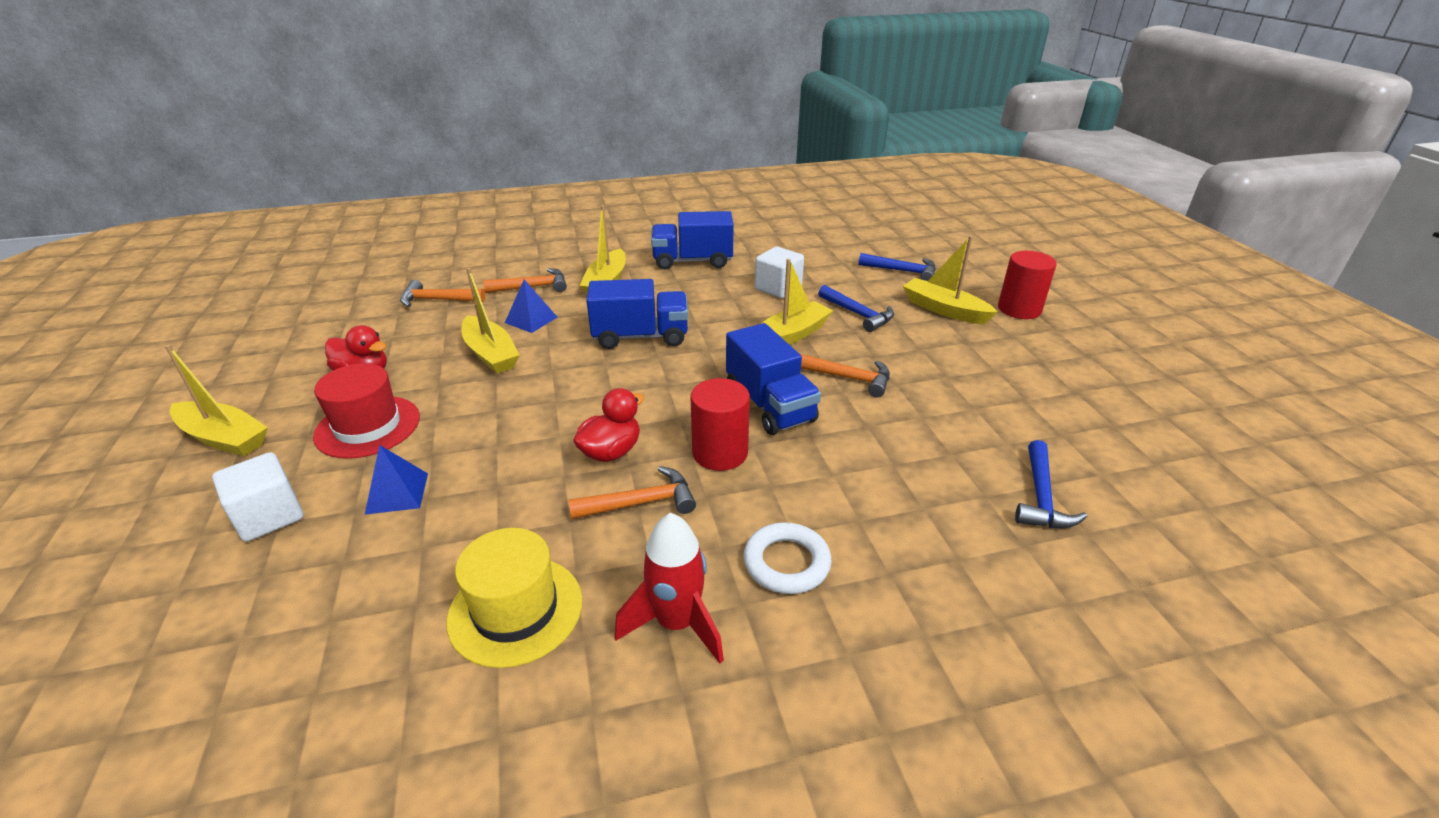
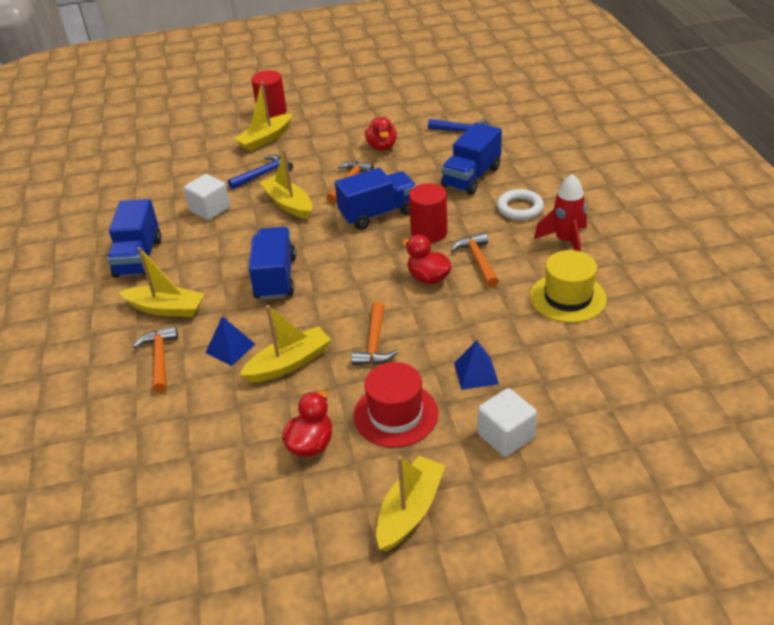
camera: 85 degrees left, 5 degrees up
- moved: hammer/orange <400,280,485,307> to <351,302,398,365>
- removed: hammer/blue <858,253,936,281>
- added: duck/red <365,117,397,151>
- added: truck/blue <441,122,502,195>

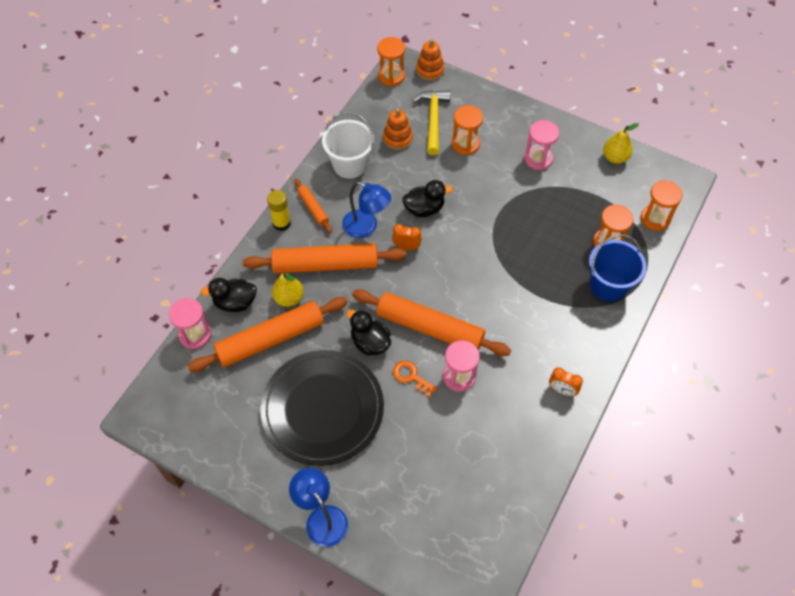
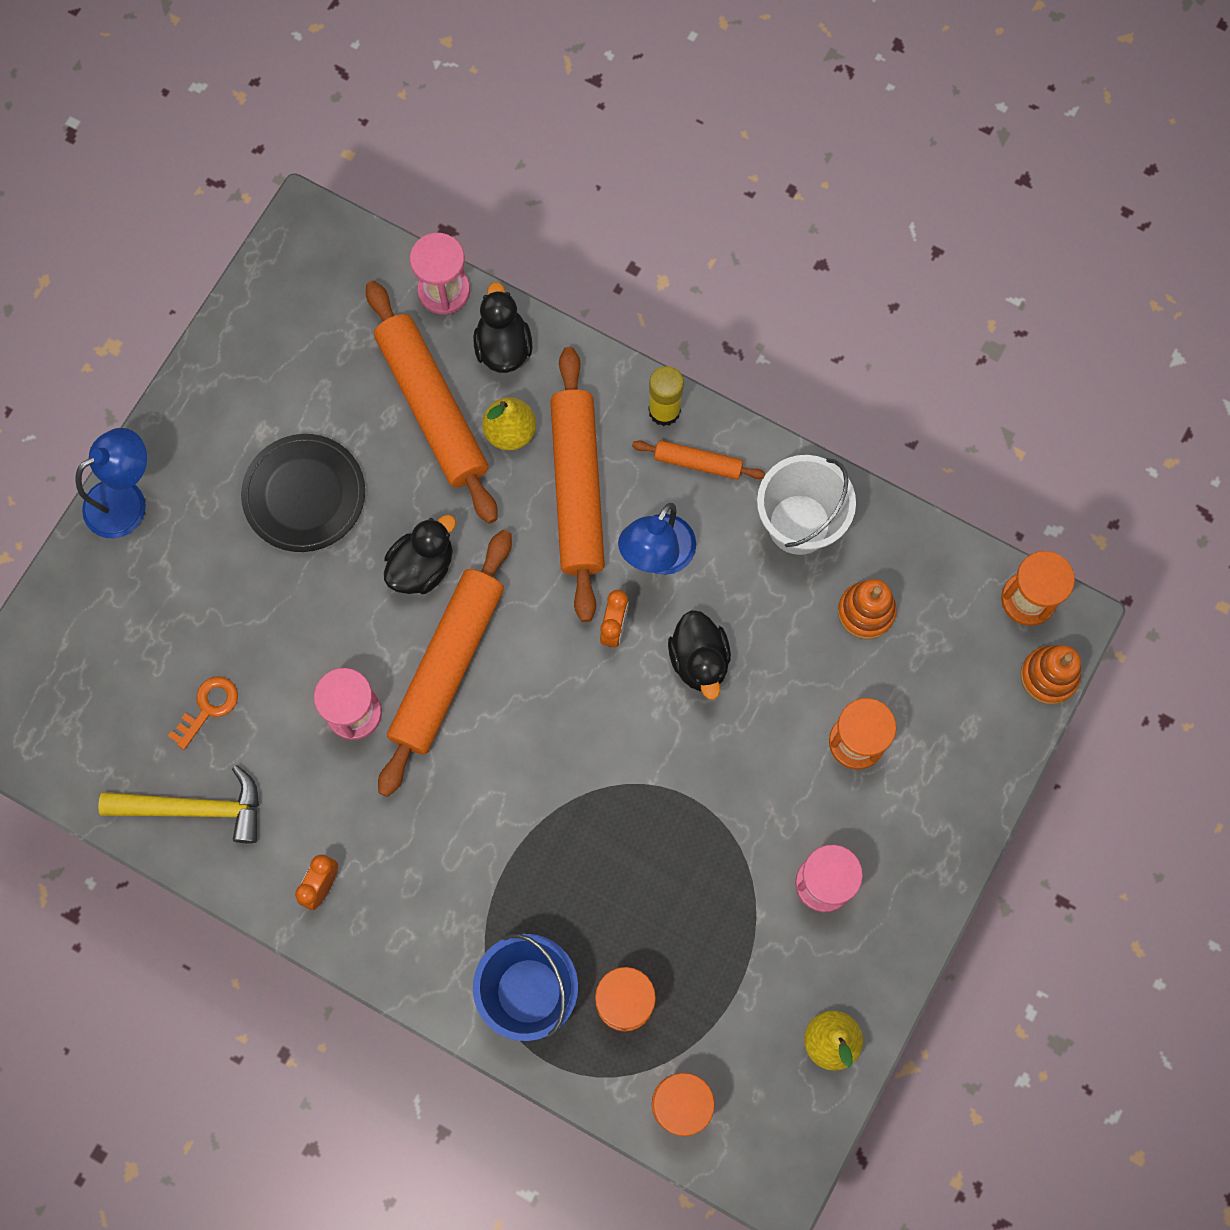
camera: 90 degrees right, 15 degrees up
- resized: plate/black <260,350,384,466> = <241,434,365,552> x0.63
- turned: rolling pin/orange <294,179,332,233> = <632,440,766,480> 45 degrees clockwise
- moved: key/orange <393,361,437,397> to <168,676,238,750>
- moved: hammer/yellow <413,90,450,155> to <98,765,259,843>

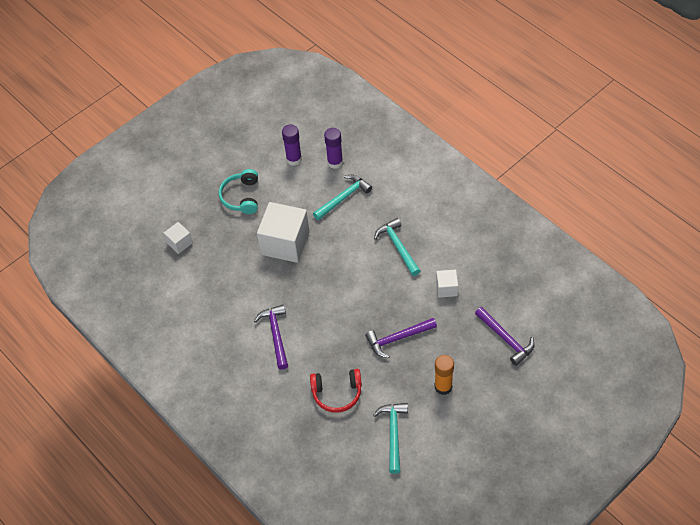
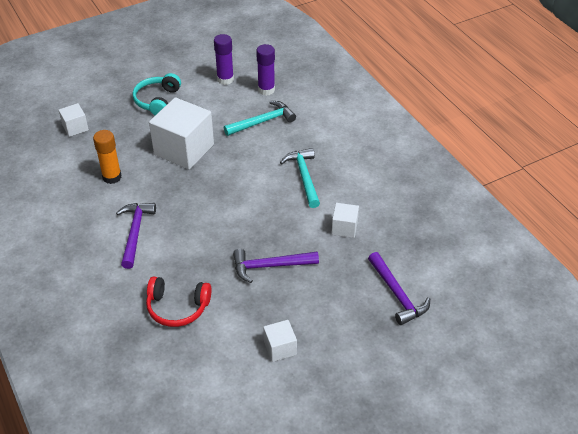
camera: 10 degrees right, 10 degrees down
- removed: hammer/turquoise <373,403,408,474>
- moved: glue stick/orange <435,355,454,395> to <93,130,122,184>
- added: cube/white <263,320,297,362>

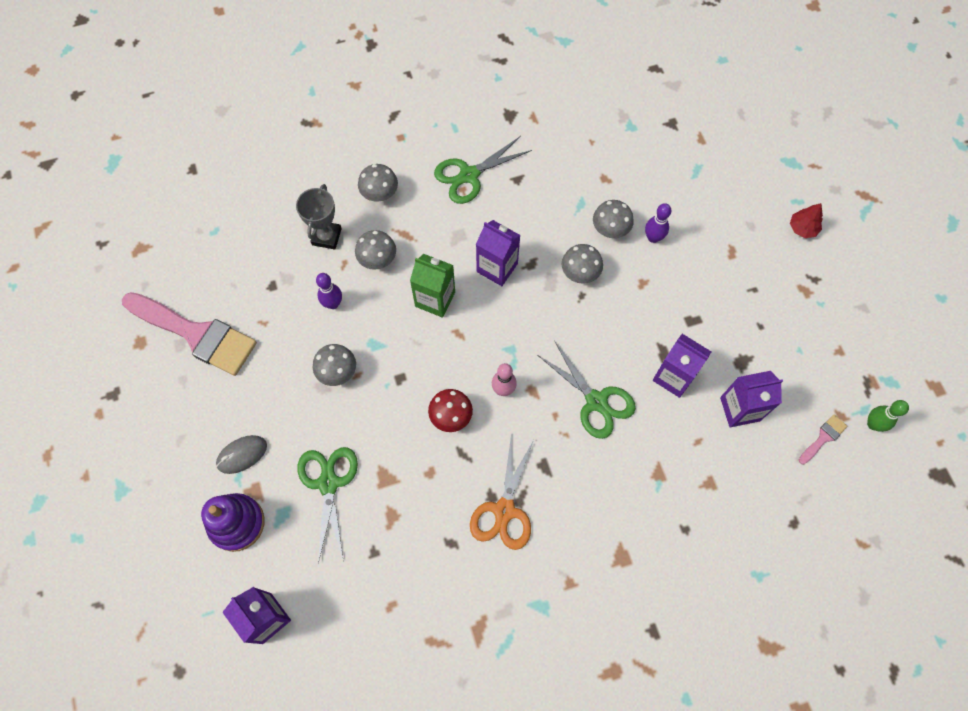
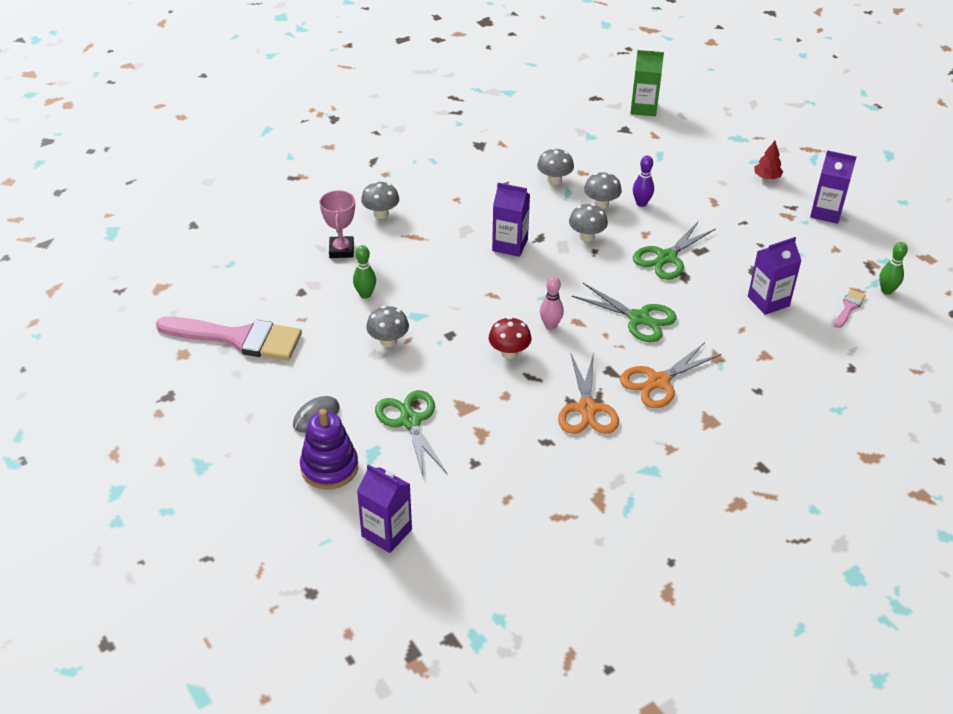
camera: 15 degrees left, 25 degrees down
- recoloured: trophy/grey <296,184,342,249> to trophy/pink <319,190,355,258>
- recoloured: bowling pin/purple <316,273,342,309> to bowling pin/green <353,245,376,299>
- moved: mushroom/grey <355,230,396,270> to <537,148,574,185>
- moved: carton/green <410,254,455,318> to <630,50,664,116>
- moved: scissors/green <434,136,532,204> to <633,221,716,280>
- moved: carton/purple <653,334,711,398> to <810,150,857,224>
- added: scissors/orange <620,342,721,408>

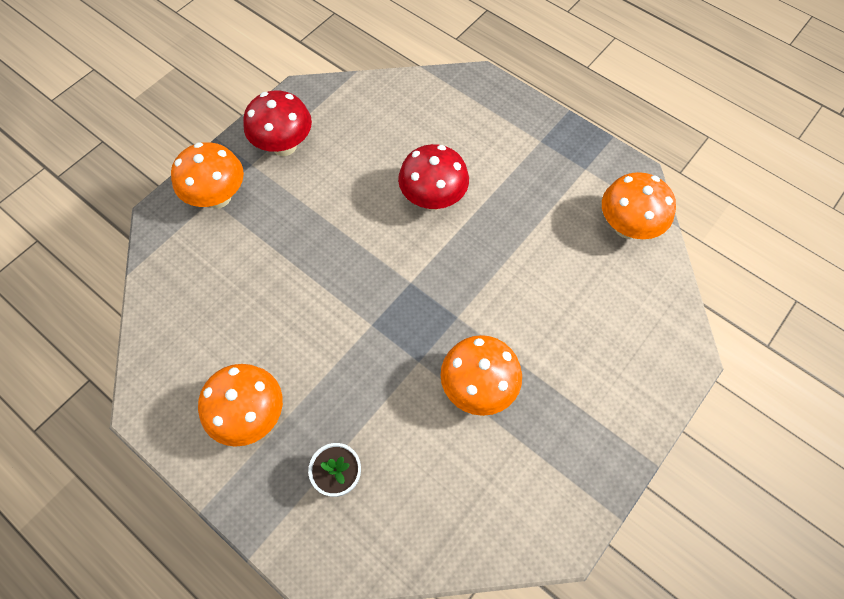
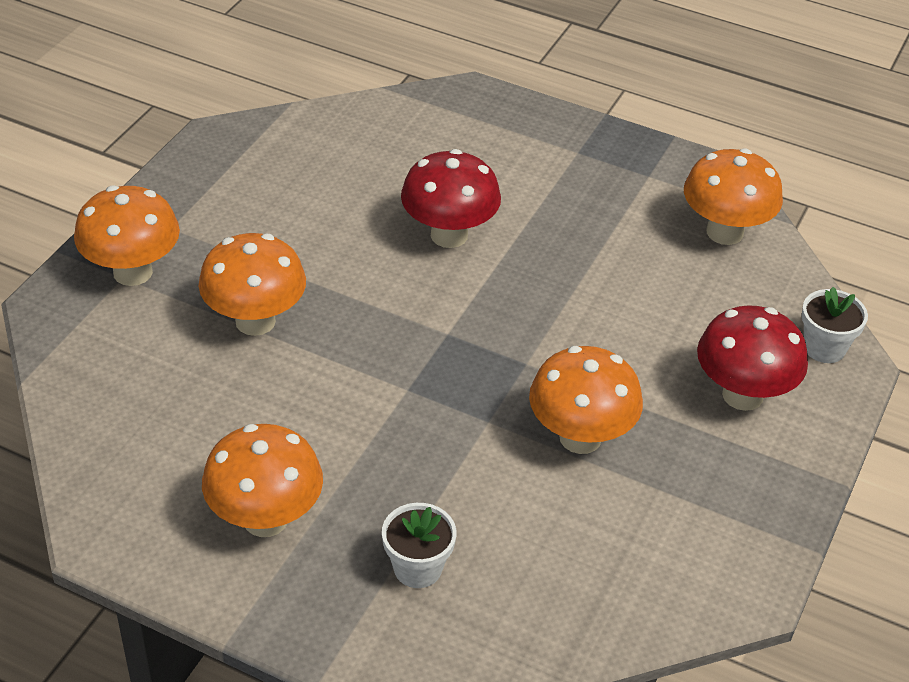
camera: 15 degrees left, 20 degrees down
- moved: mushroom/red <243,90,312,156> to <697,305,808,411>
- added: mushroom/orange <199,233,306,336>
- added: flower pot/white <802,287,868,363>

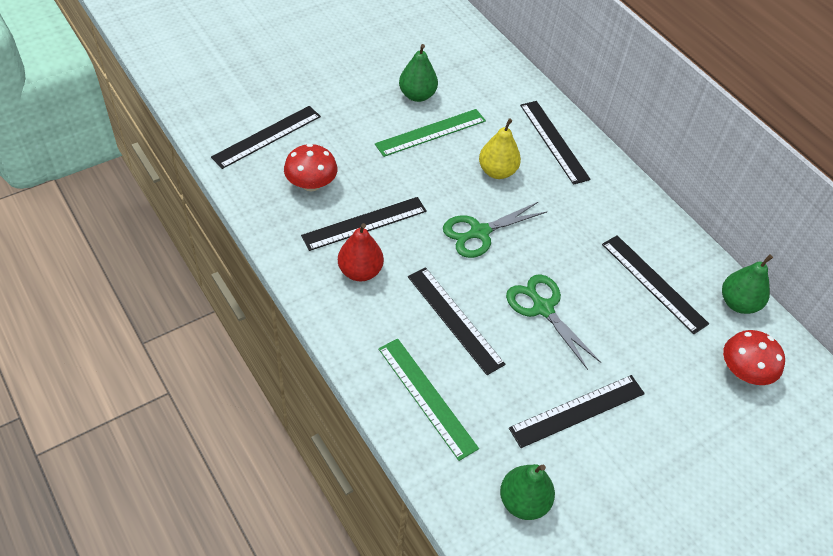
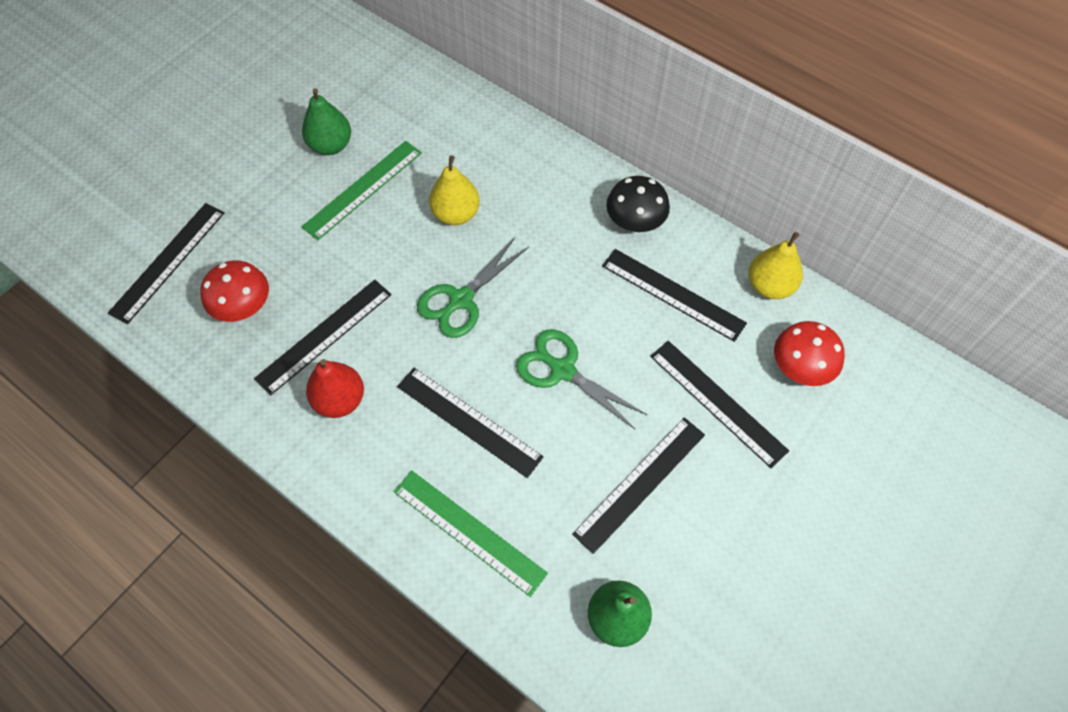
camera: 15 degrees left, 10 degrees up
- moved: ruler/black <520,101,591,185> to <650,341,789,468>
- recoloured: pear/green <722,254,773,314> to pear/yellow <749,232,803,299>
- added: mushroom/black <606,176,670,232>

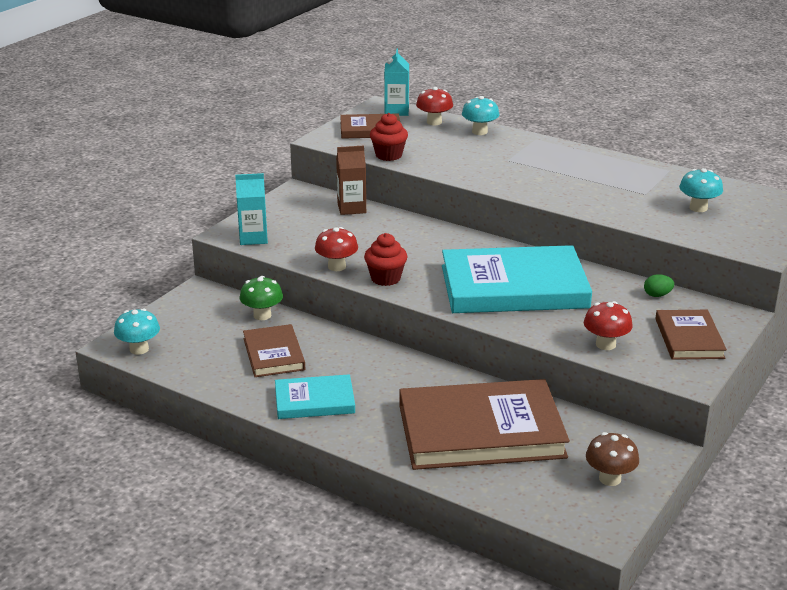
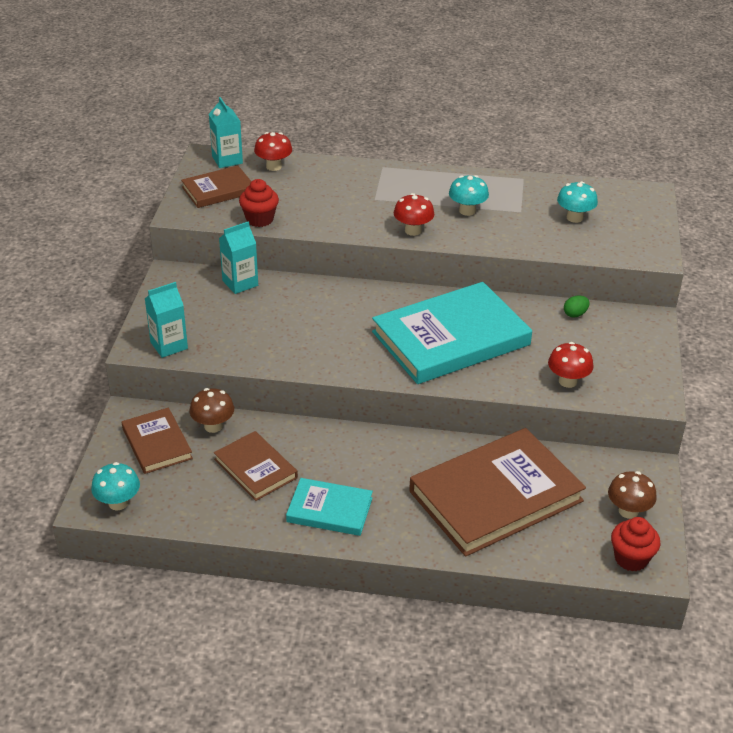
camera: 25 degrees left, 10 degrees up
- recoloured: mushroom/green <240,276,283,320> to mushroom/brown <189,388,234,433>
- turned: book/turquoise <275,374,355,419> = <286,478,373,536> 45 degrees clockwise
- moved: mushroom/red <315,227,358,271> to <394,193,434,236>
- recoloured: carton/brown <336,146,366,215> to carton/turquoise <219,221,258,294>
- moved: cupcake/red <364,233,407,286> to <611,517,660,571>
- moved: mushroom/turquoise <462,96,499,135> to <449,175,489,216>
- moved: book/brown <655,310,727,360> to <122,407,193,474>

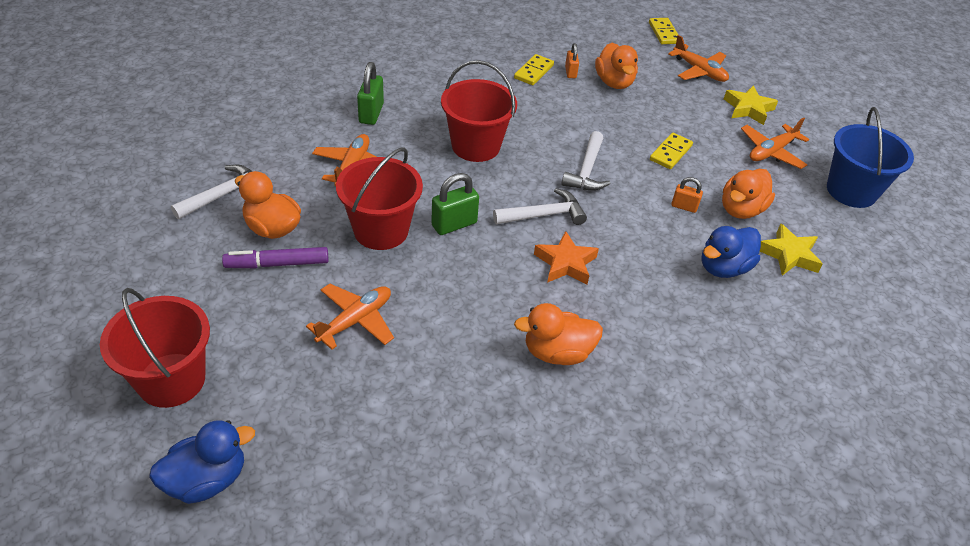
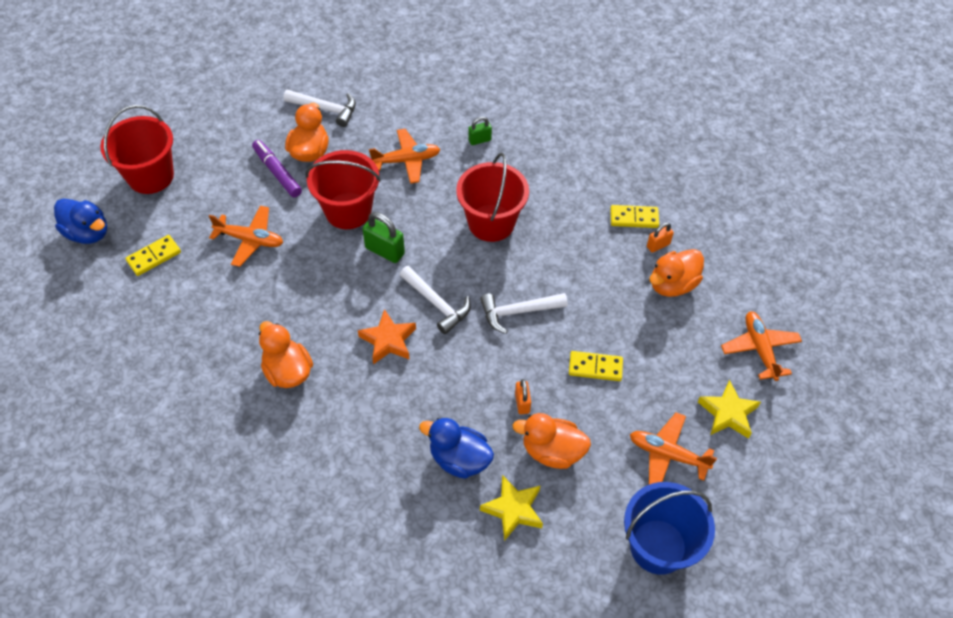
camera: 65 degrees right, 10 degrees up
- resized: padlock/green <357,62,384,125> = <468,117,492,145> x0.61
- moved: domino/yellow <649,18,678,44> to <125,235,181,276>
- turned: plane/orange <668,35,729,82> = <721,311,802,381> 150 degrees clockwise

